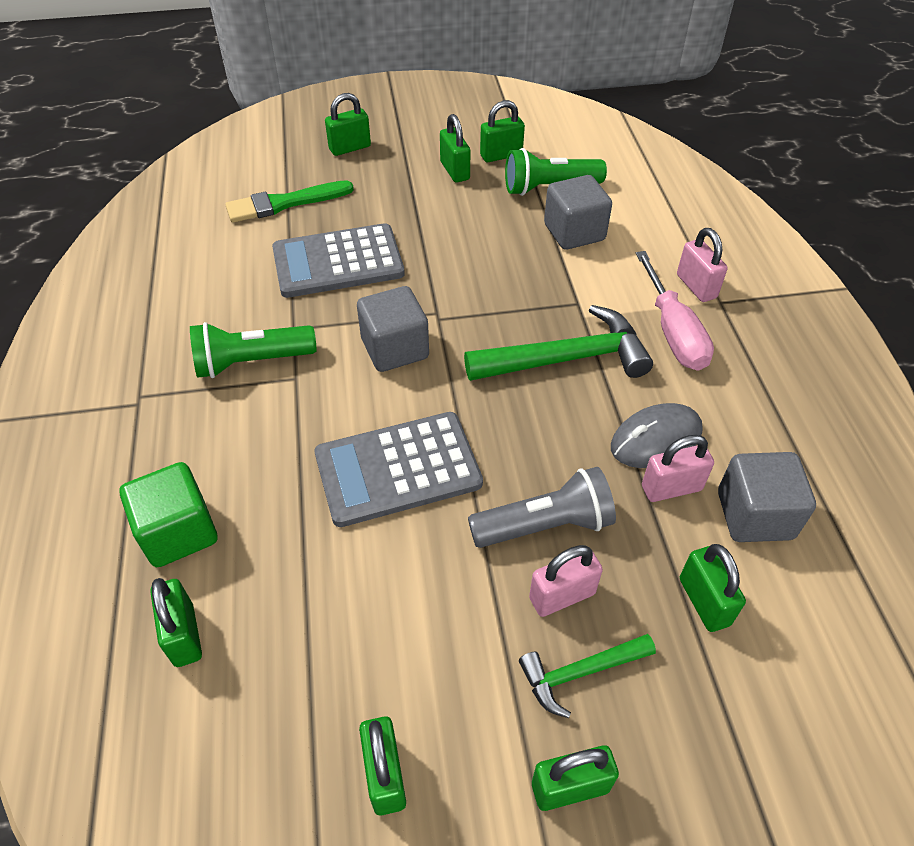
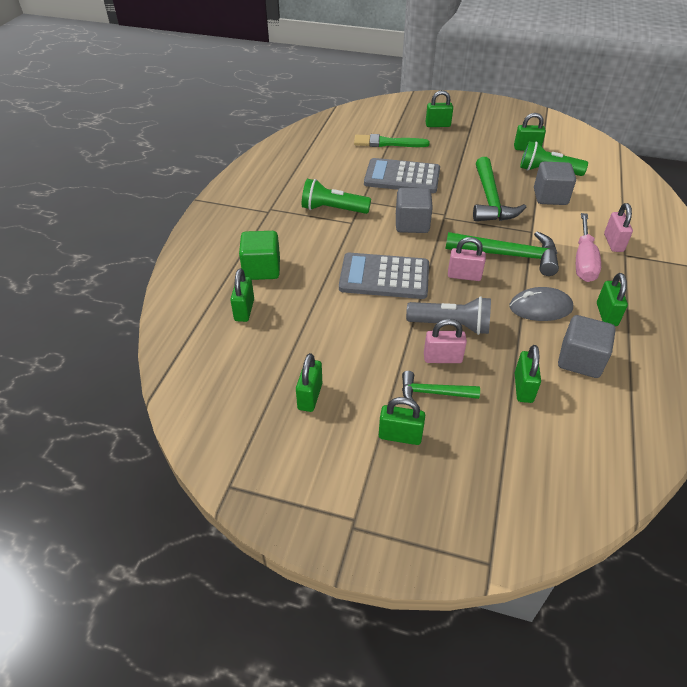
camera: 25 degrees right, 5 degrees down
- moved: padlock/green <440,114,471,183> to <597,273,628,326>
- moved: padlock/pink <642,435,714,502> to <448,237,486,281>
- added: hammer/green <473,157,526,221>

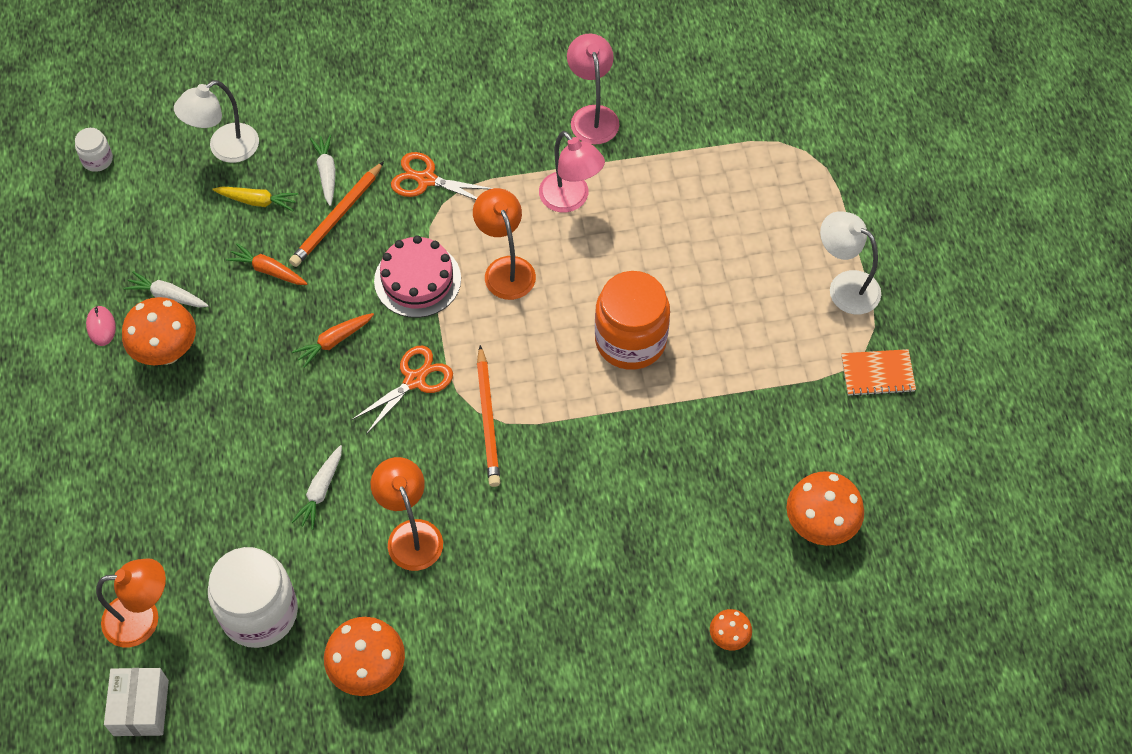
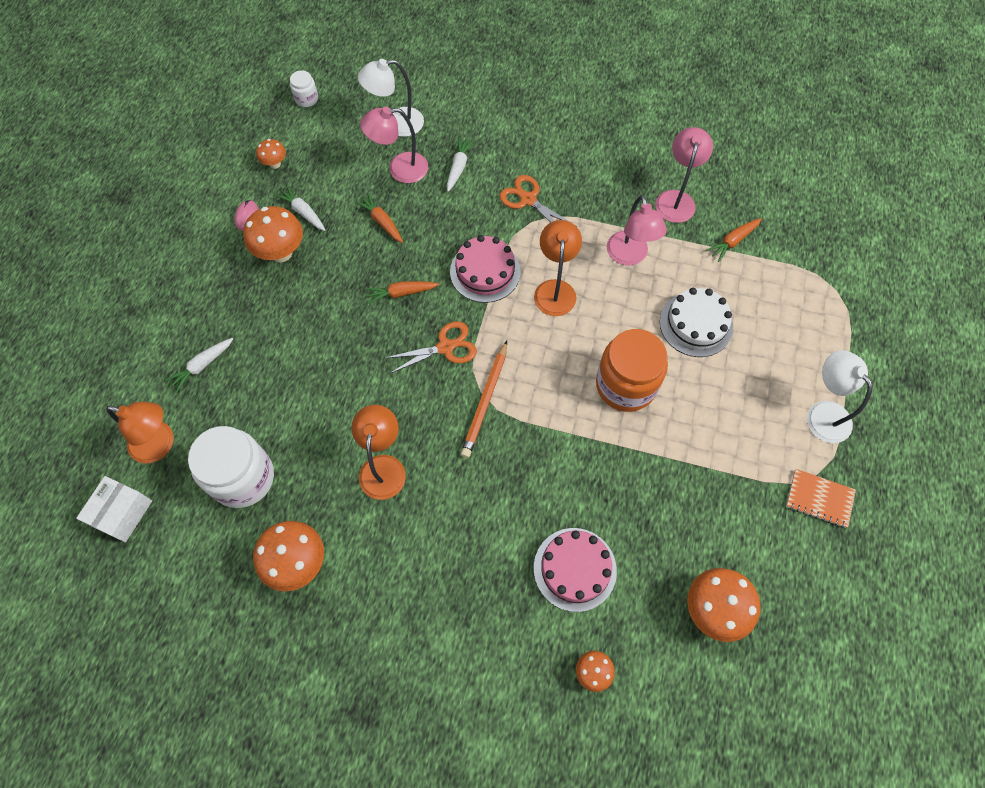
camera: 25 degrees right, 5 degrees up
- replaced: carrot/yellow <213,186,298,211> to lamp/pink <360,107,428,183>
- removed: pencil/orange <289,161,384,267>
- moved: carrot/white <291,445,342,530> to <165,338,233,392>
- added: mushroom/orange <256,139,286,169>
- added: cake/pink <534,528,617,612>
- added: cake/white <660,288,733,357>
- added: carrot/orange <706,218,762,262>

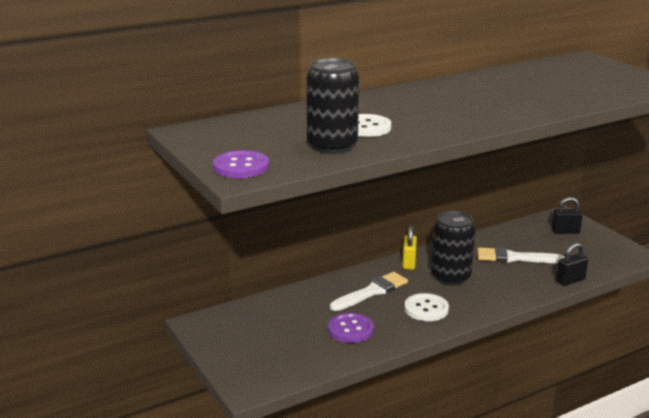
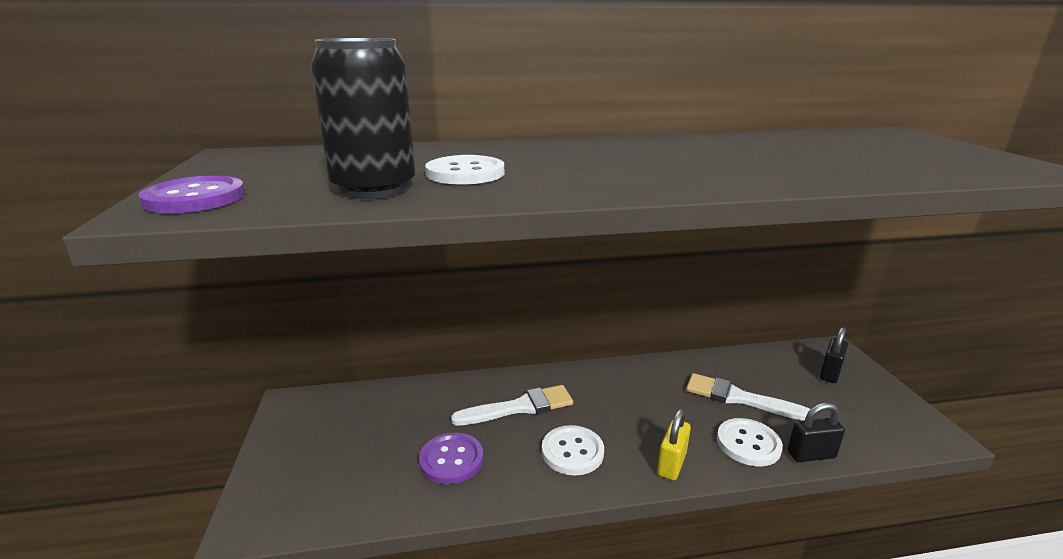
camera: 20 degrees right, 0 degrees up
- moved: padlock/yellow <402,225,417,270> to <657,409,691,481>
- removed: can/black <431,211,475,286>
- turned: padlock/black <552,197,583,234> = <820,327,848,383> 75 degrees counterclockwise
- added: button/white <717,418,783,466>

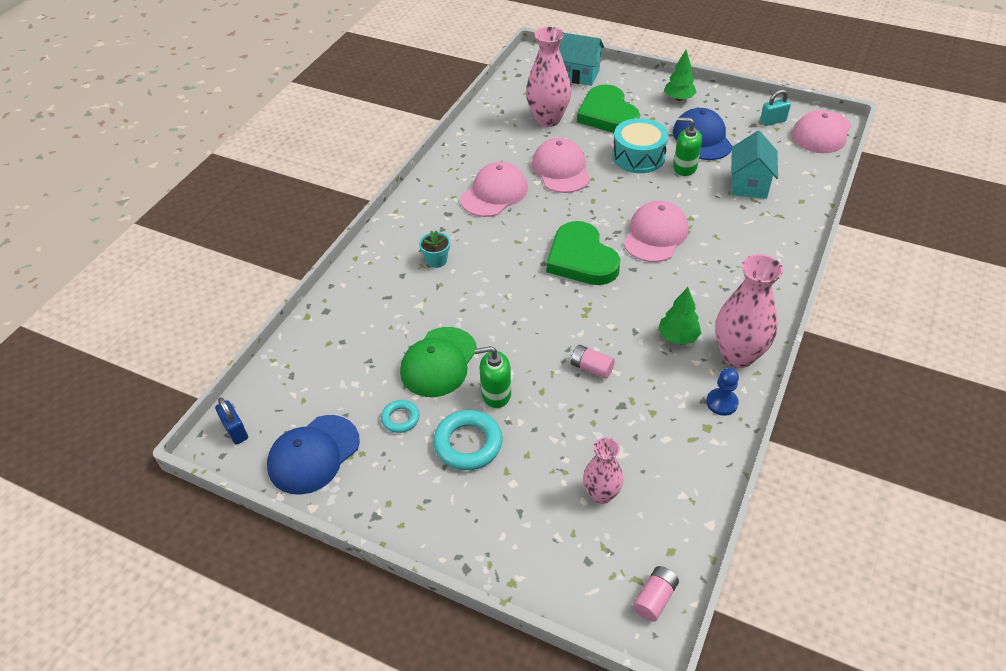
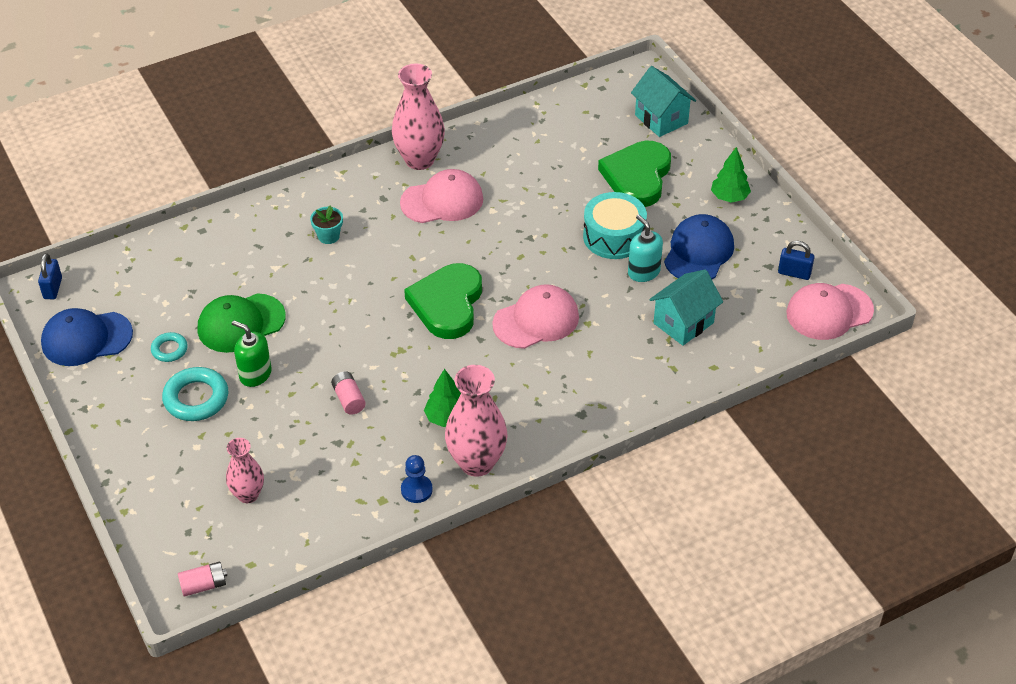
camera: 35 degrees right, 0 degrees up
- moved: vase/pink <526,27,571,127> to <392,64,445,170>
- removed: cap/pink <532,138,590,193>
- recoloured: soap dispenser/green <673,117,702,176> to soap dispenser/turquoise <628,215,663,282>
- recoloured: padlock/turquoise <760,90,791,126> to padlock/blue <778,241,815,280>

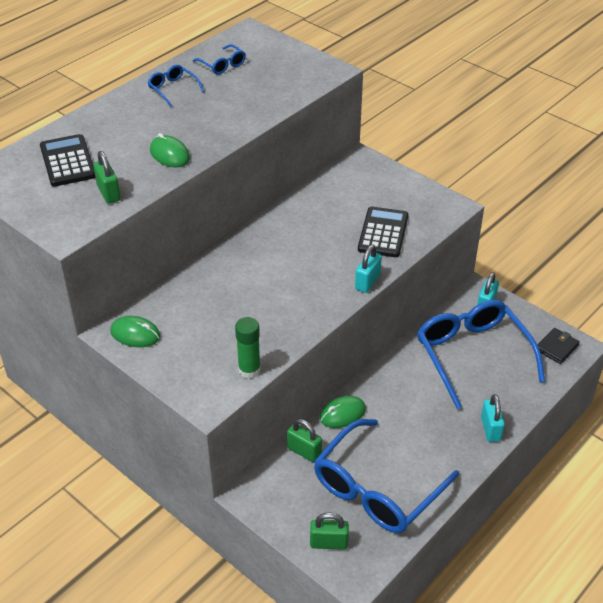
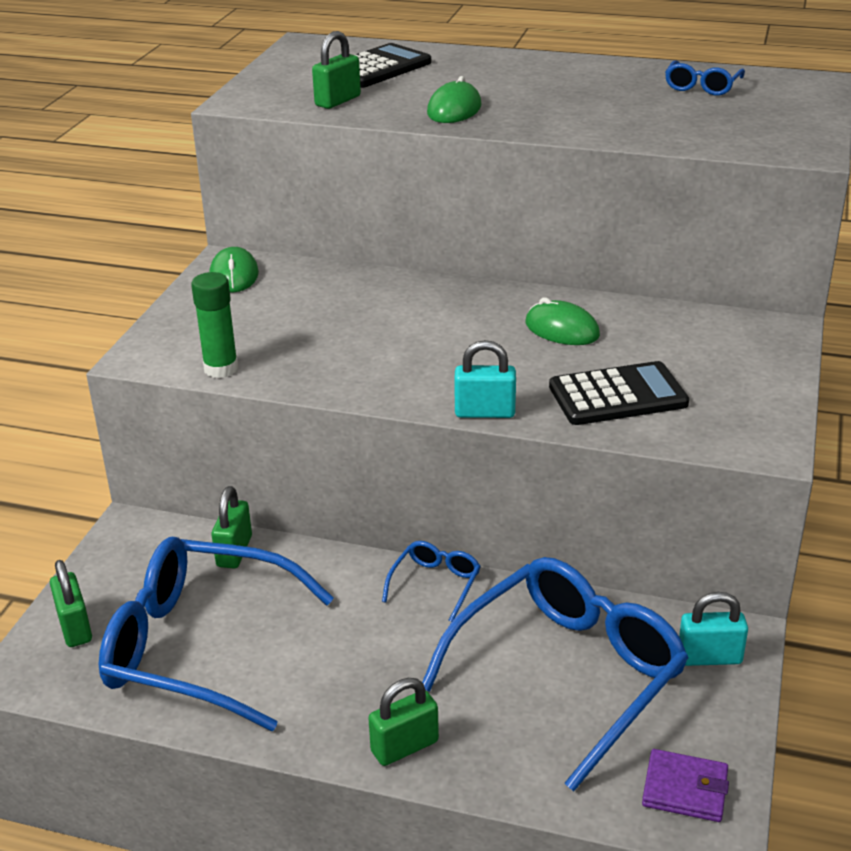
camera: 65 degrees right, 10 degrees down
- moved: glasses/blue <147,65,204,107> to <382,541,481,622>
- moved: mouse/green <320,396,366,428> to <525,298,600,345>
- recoloured: padlock/turquoise <481,394,505,442> to padlock/green <368,678,439,766>
- recoloured: wallet/black <537,328,580,364> to wallet/purple <642,749,729,822>

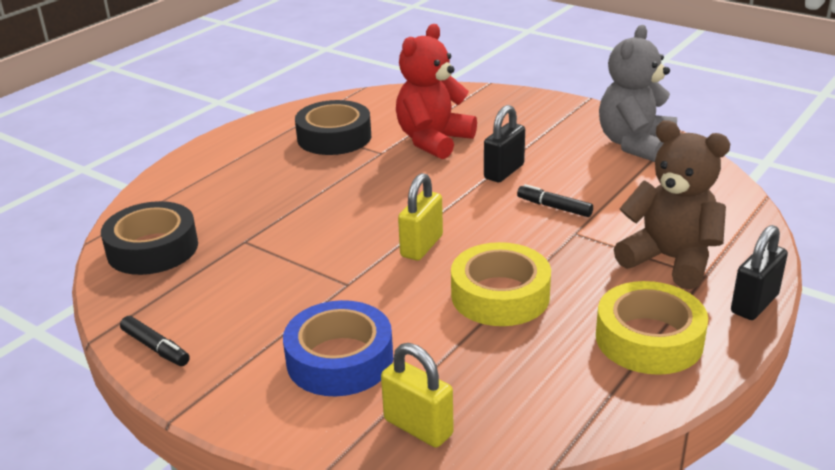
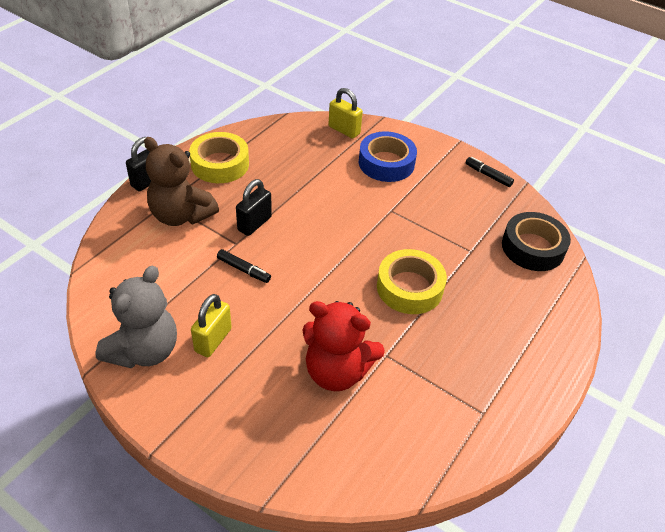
camera: 175 degrees right, 15 degrees up
- removed: tape/black <295,100,371,155>
- turned: teddy bear/red <396,24,477,159> = <302,301,385,391> 75 degrees clockwise
- moved: padlock/yellow <398,173,443,260> to <191,294,232,357>
- moved: tape/yellow <451,242,551,326> to <377,249,447,314>
- moved: padlock/black <484,105,525,182> to <236,179,272,236>

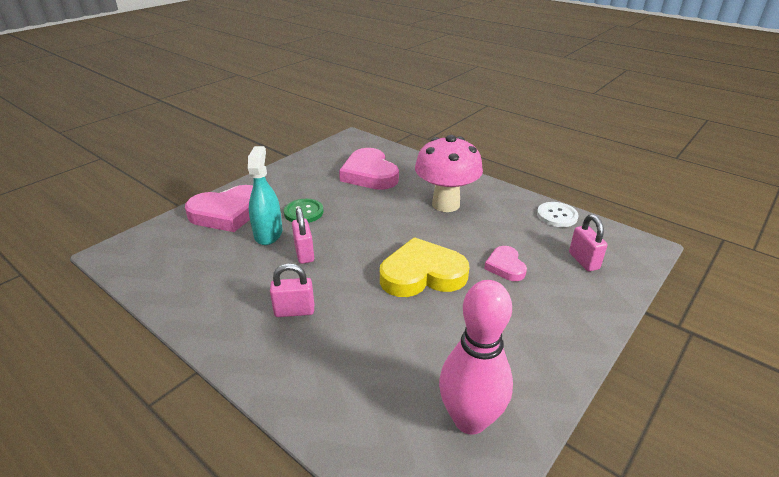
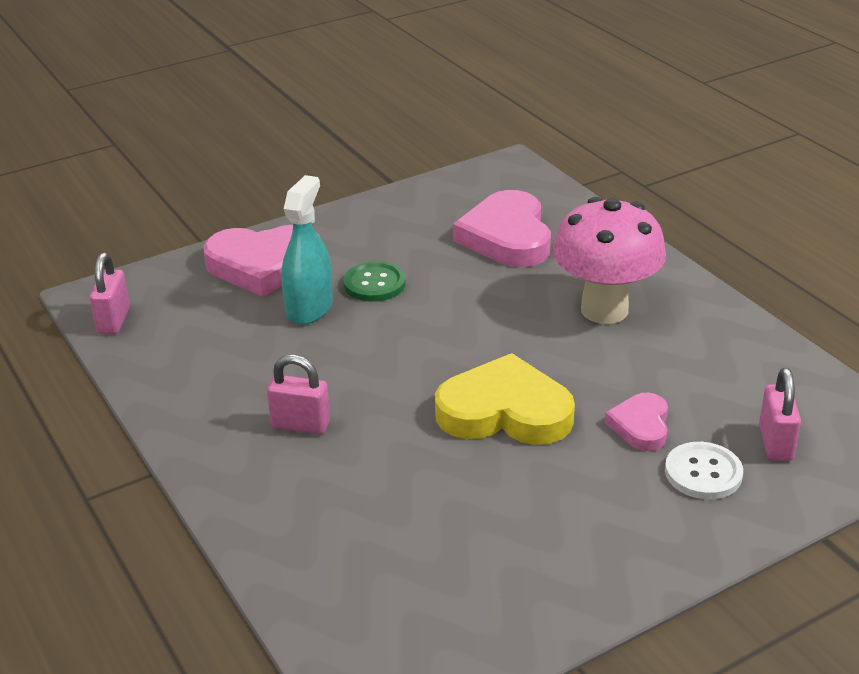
camera: 20 degrees right, 0 degrees up
- moved: padlock/pink <292,208,314,264> to <89,253,130,334>
- removed: bowling pin/pink <439,280,513,435>
- moved: button/white <537,202,578,227> to <665,442,743,499>

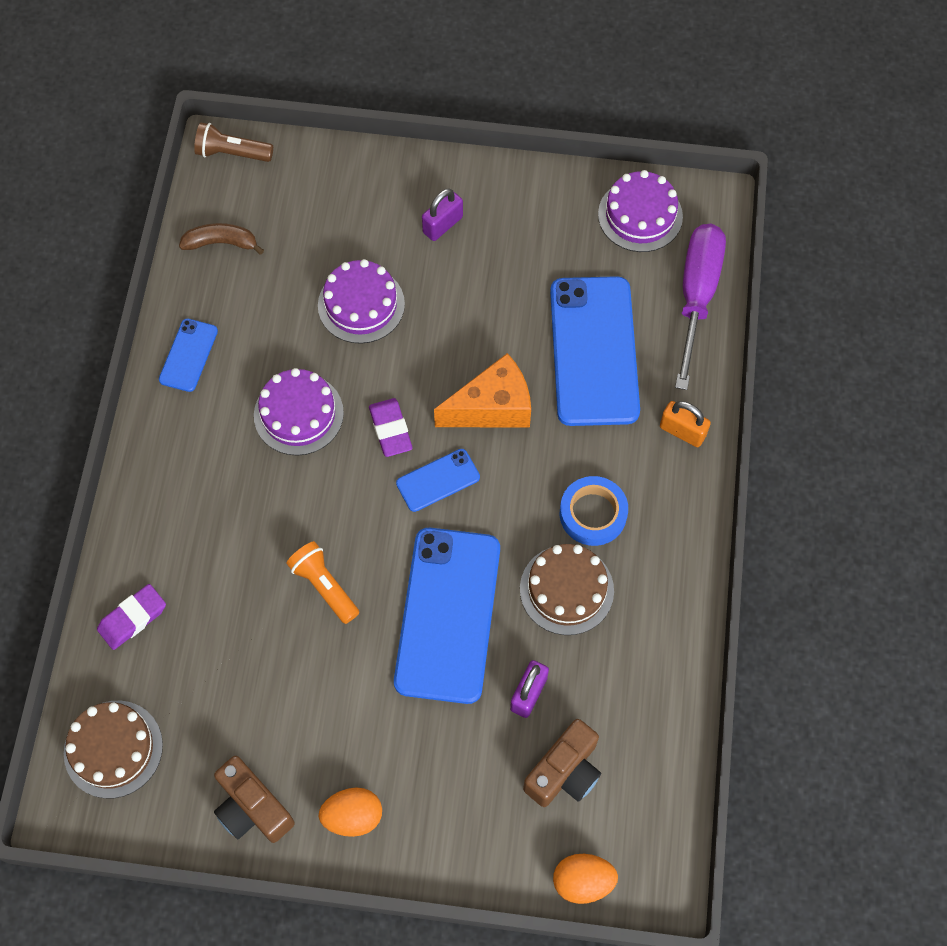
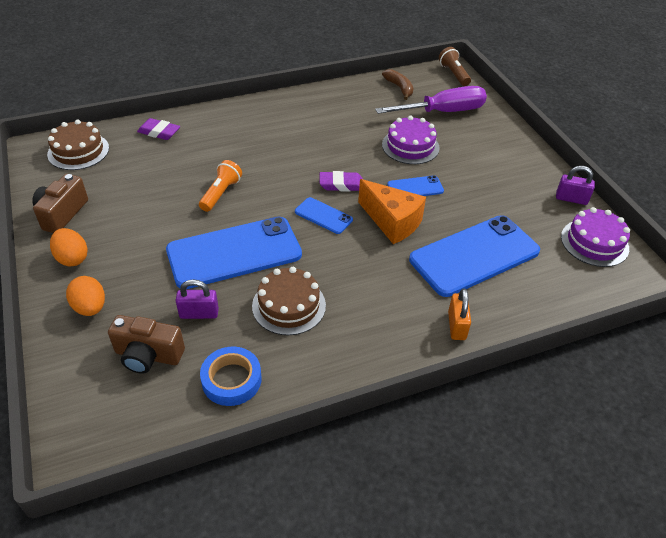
camera: 60 degrees right, 20 degrees down
- moved: phone/blue <159,319,218,392> to <387,175,444,196>
- removed: cake/purple <254,368,344,456>
- turned: eraser/purple <369,398,413,457> = <320,171,363,191> 45 degrees clockwise
- moved: padlock/purple <422,189,463,241> to <556,166,595,205>
- moved: egg/orange <553,854,618,904> to <66,276,105,316>
- moved: tape/blue <560,476,628,546> to <200,347,261,406>
- moved: screwdriver/purple <675,224,726,390> to <375,86,487,114>

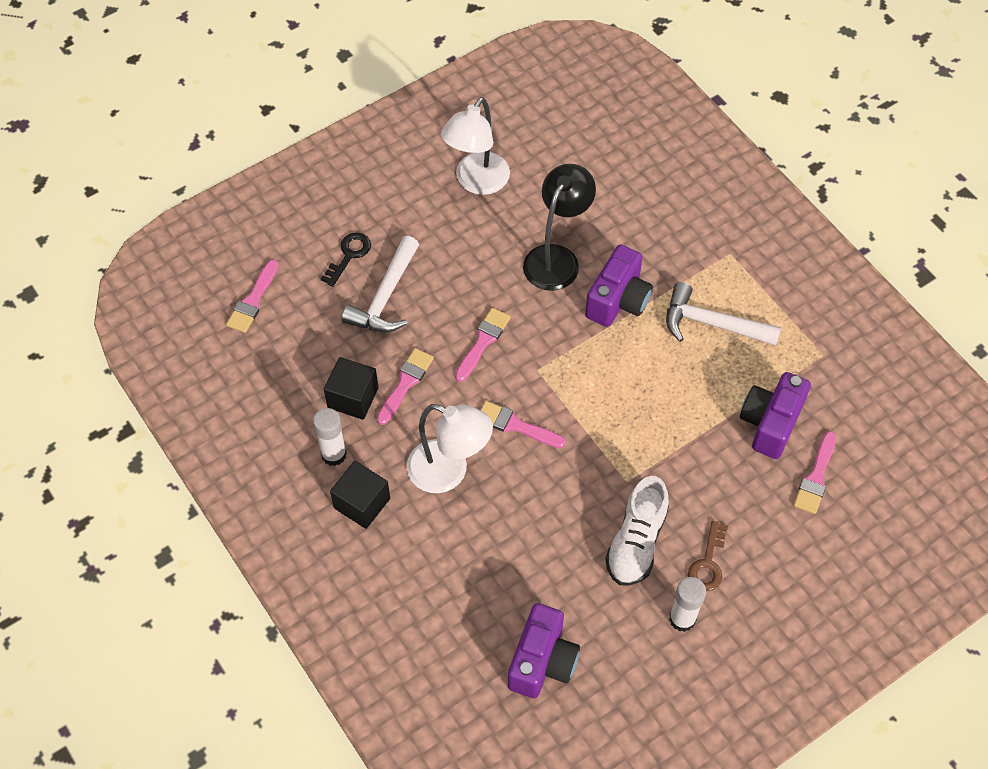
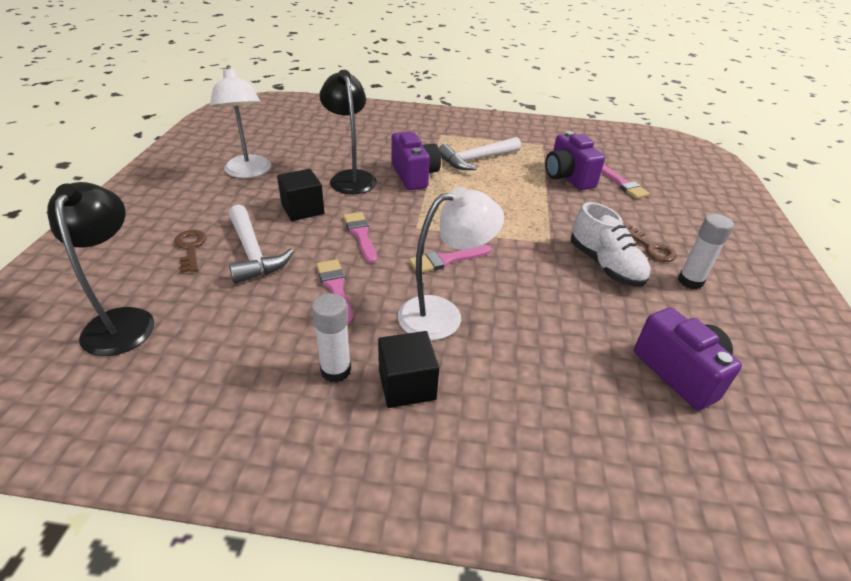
camera: 50 degrees left, 20 degrees down
- replaced: brush/pink <226,260,279,333> to lamp/black <47,182,154,356>
- recoloured: key/black <321,232,371,287> to key/brown <174,230,207,273>
- moved: cube/black <324,357,379,420> to <277,169,324,221>

